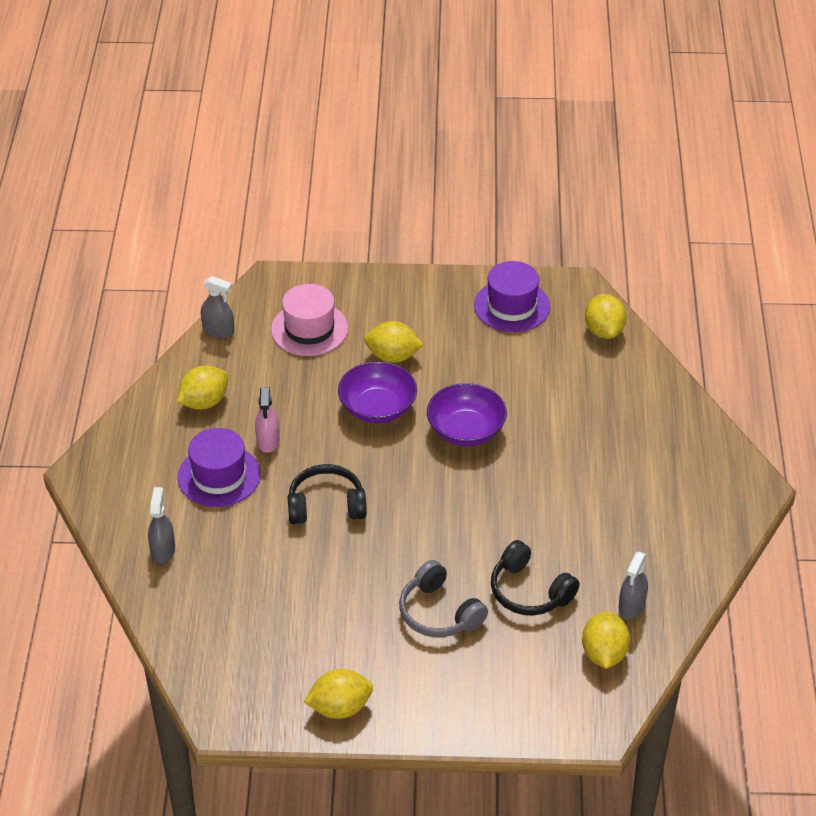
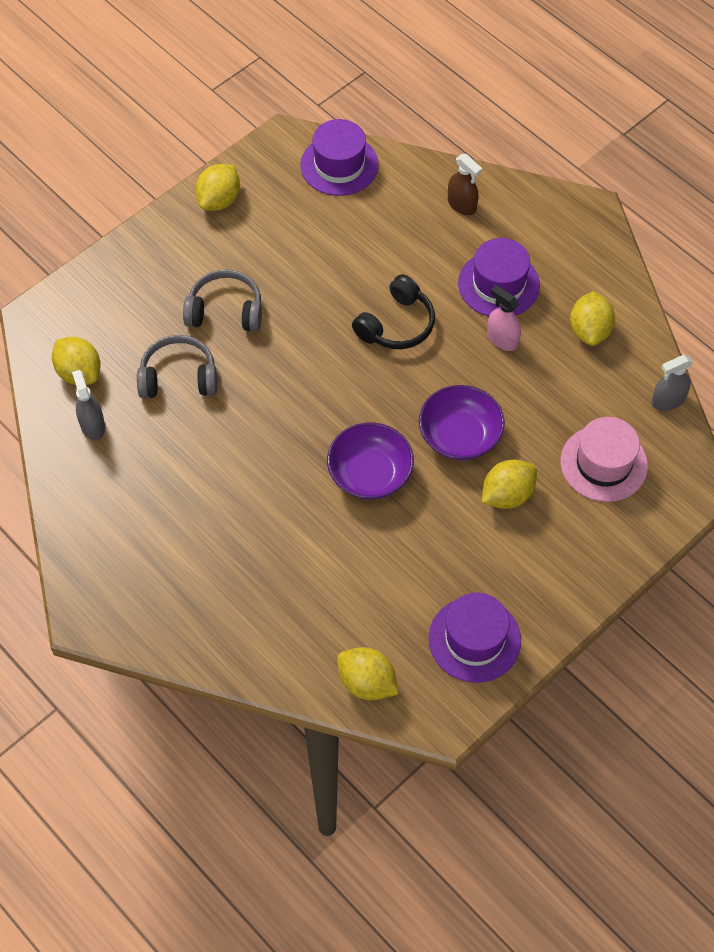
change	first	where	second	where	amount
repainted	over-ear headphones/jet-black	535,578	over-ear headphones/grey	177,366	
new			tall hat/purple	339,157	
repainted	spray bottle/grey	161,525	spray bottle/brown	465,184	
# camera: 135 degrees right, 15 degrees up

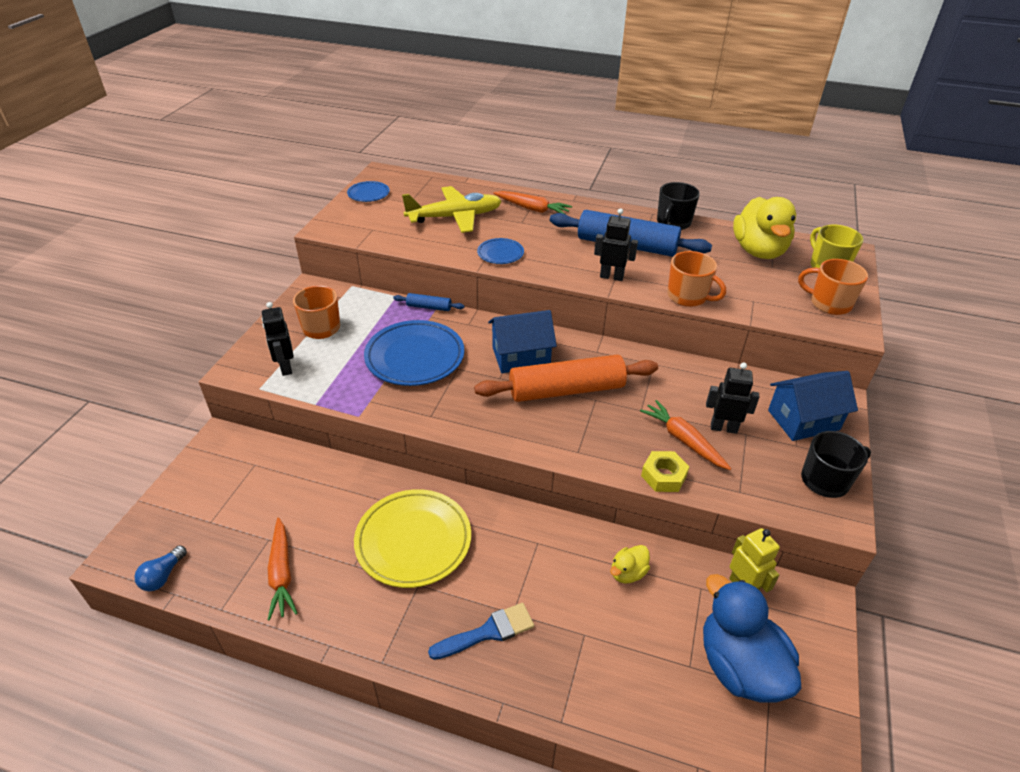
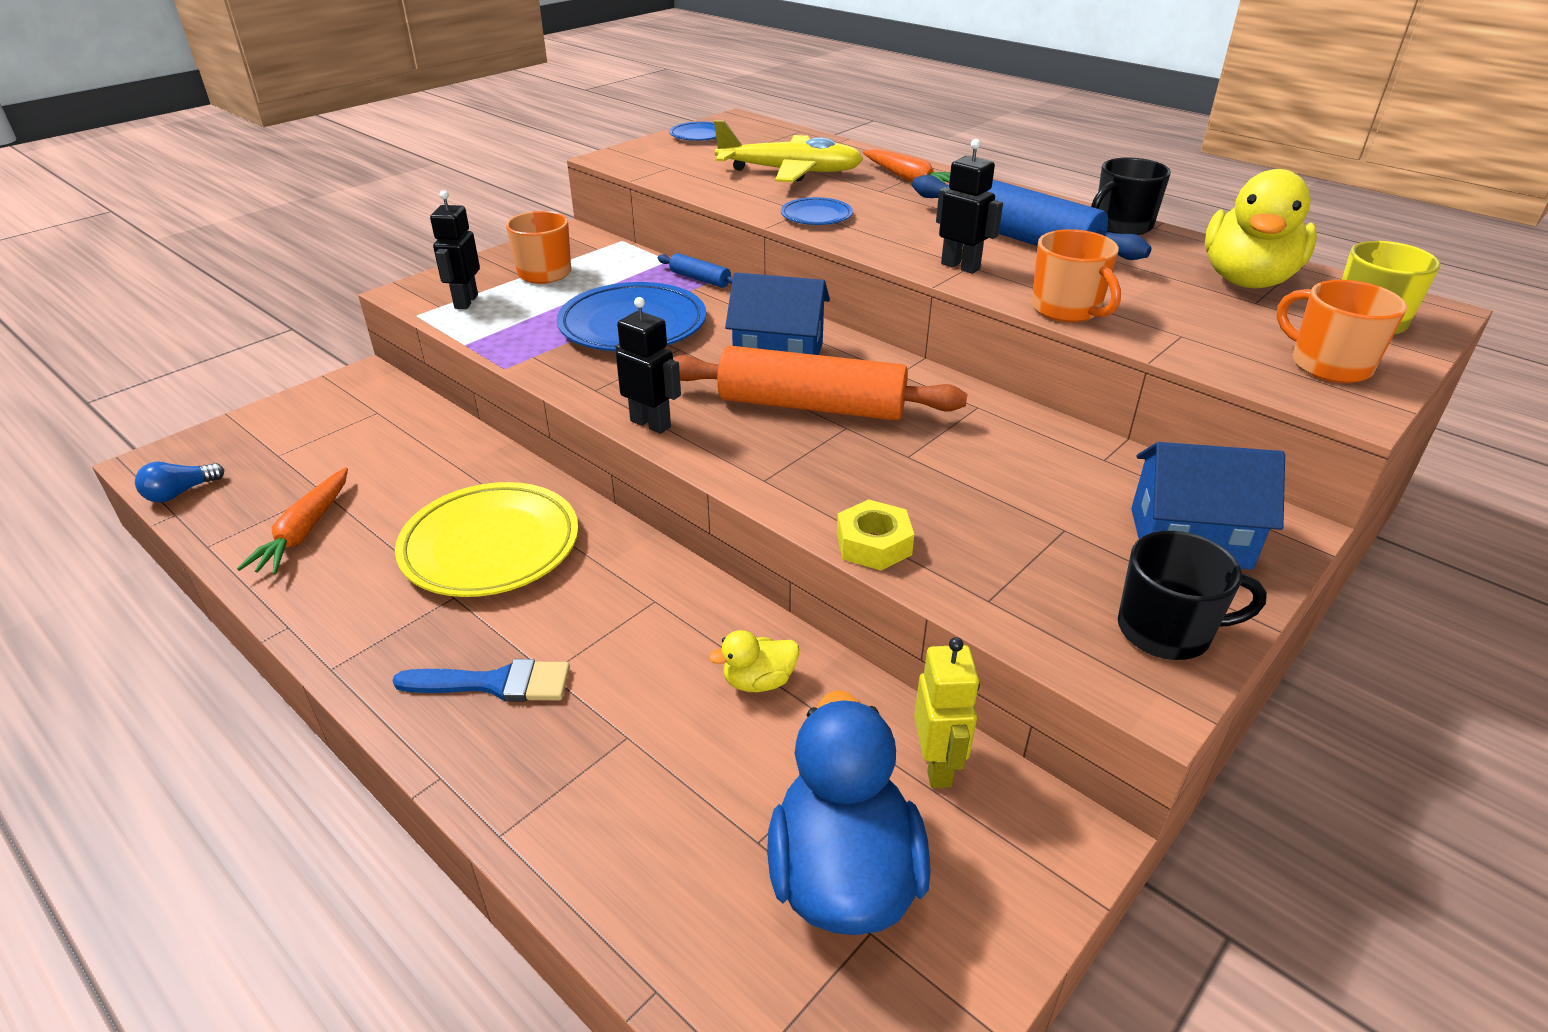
change	first	where	second	where	amount
shifted	robot/jet-black	732,398		648,365	
gone	root vegetable/bright orange	685,435			
# camera: 25 degrees right, 5 degrees down

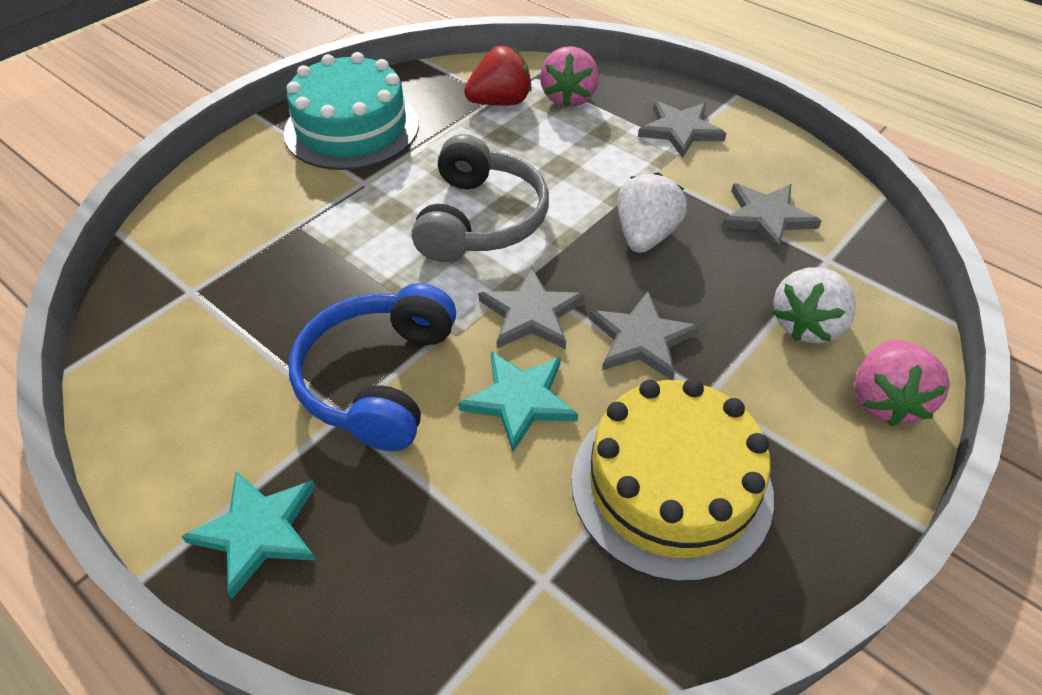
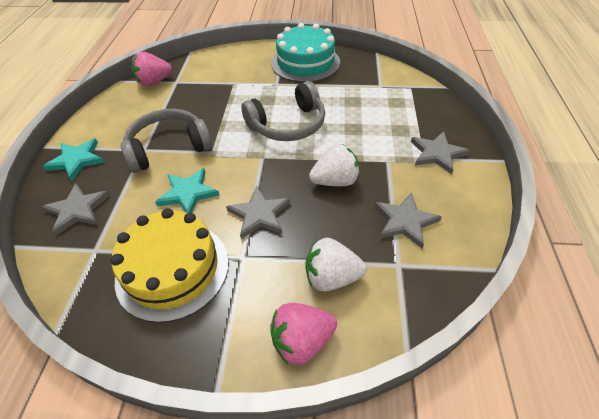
change	first	where	second	where	amount
shifted	star/grey	531,308		76,210	
repainted	over-ear headphones/cobalt	372,367	over-ear headphones/grey	166,141	
shifted	berry/rosy	569,77		152,69	
gone	berry/red	498,76			
# camera: 55 degrees right, 0 degrees up

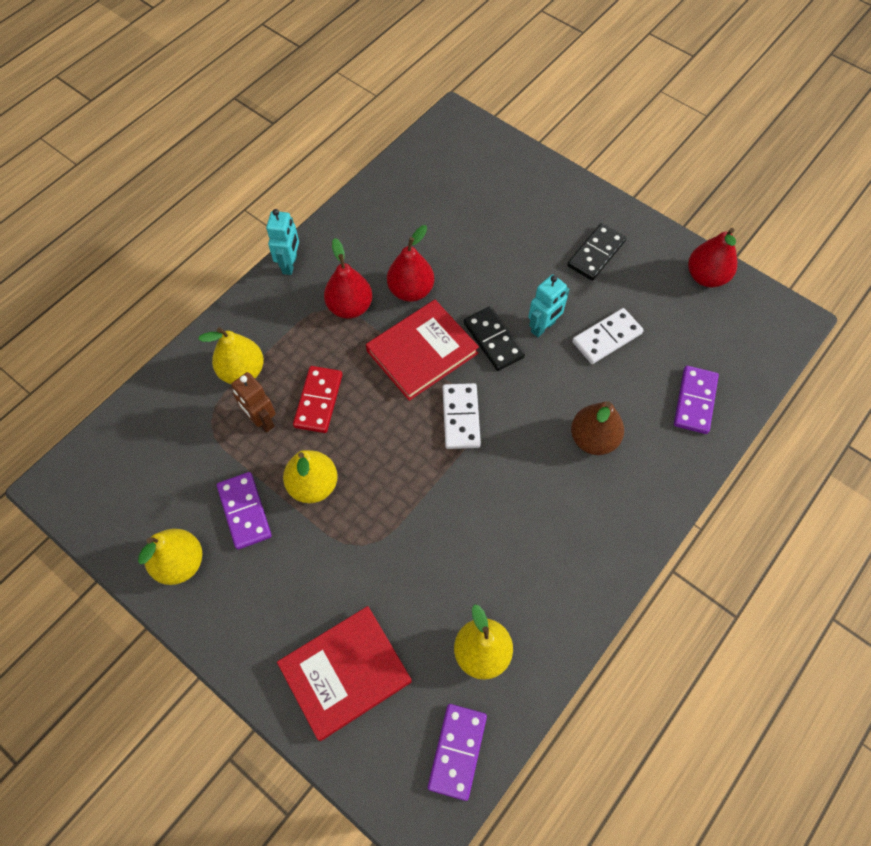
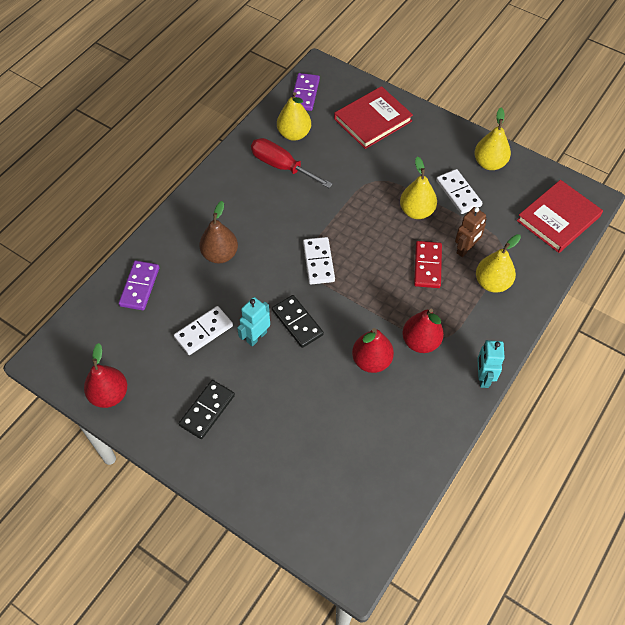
change	first	where	second	where	amount
new			screwdriver/red	292,163	
repainted	domino tile/purple	244,511	domino tile/white	459,191	
rotated	robot/brown	253,402		471,232	90 degrees clockwise
shifted	book/red	422,350		560,216	
# camera: 175 degrees right, 5 degrees down

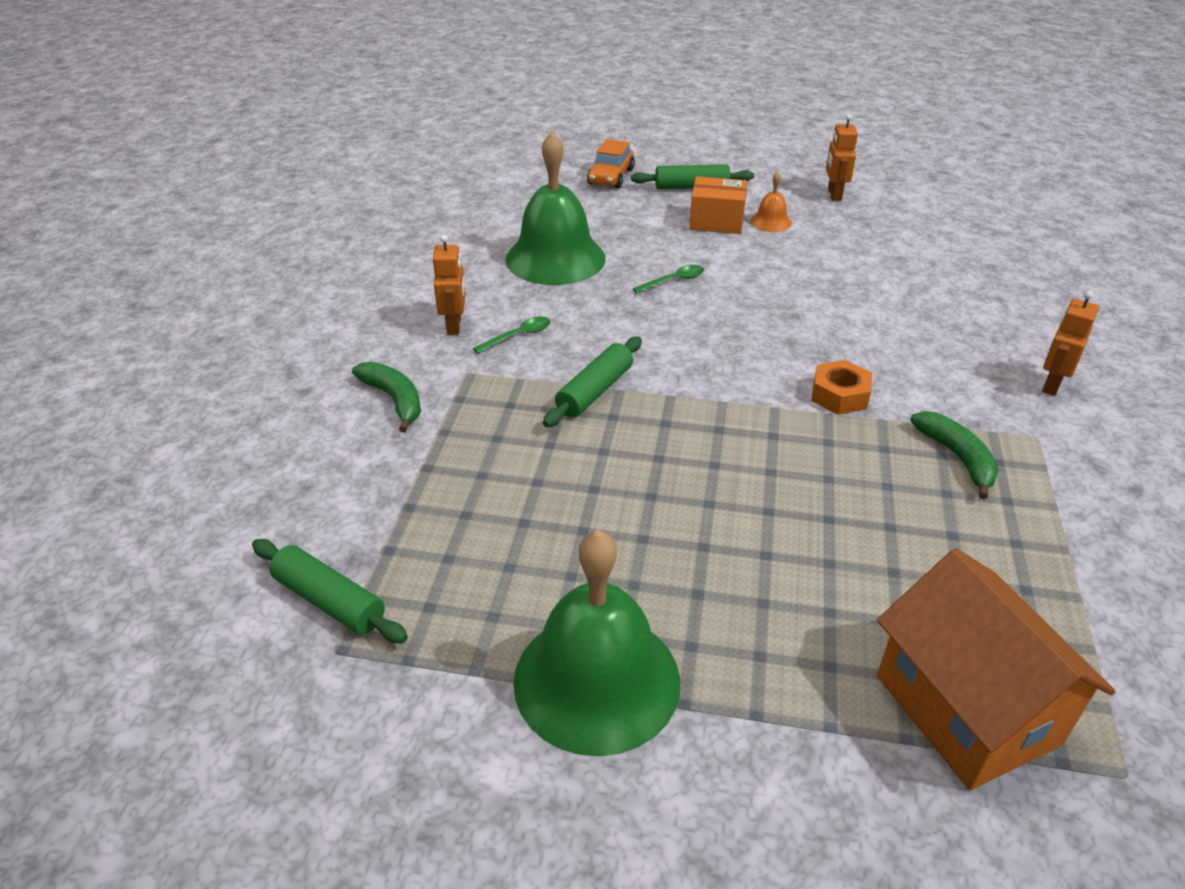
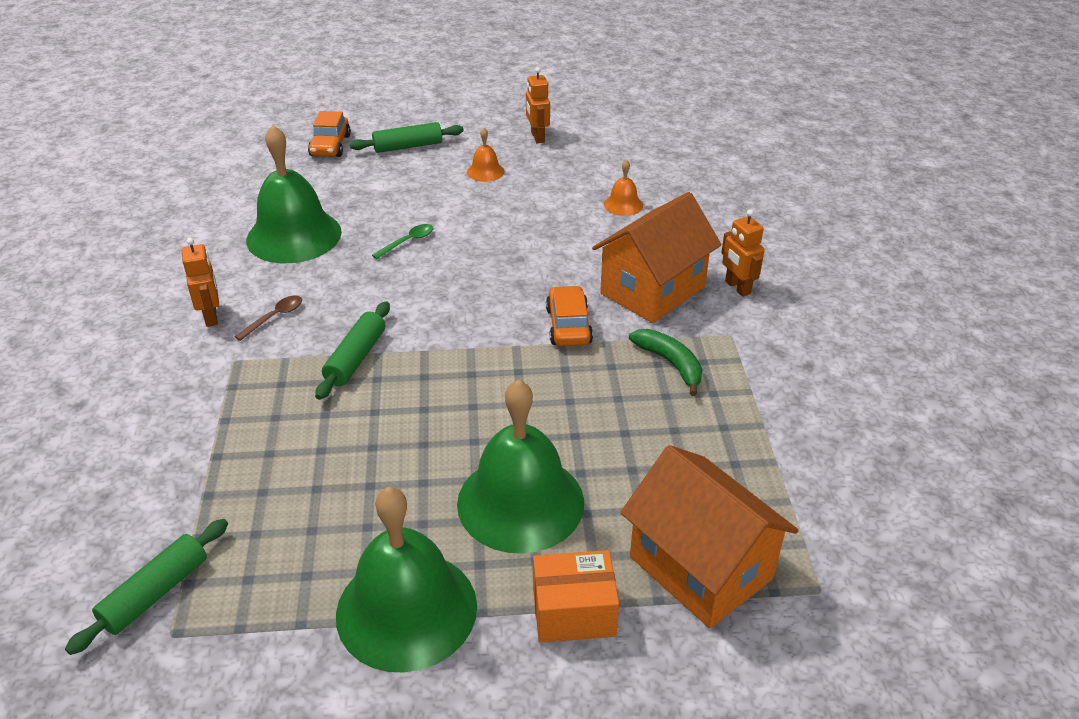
change	first	where	second	where	amount
rotated	dough roller/emerald	330,591		146,587	75 degrees counterclockwise
repainted	teaspoon/emerald	511,335	teaspoon/brown	268,318	
new			bell/emerald	520,466	
shifted	box/bright orange	718,205		576,596	
swapped	hexagon nut/bright orange	841,387	car/bright orange	569,315	
new			toy house/bright orange	656,257	
new			bell/bright orange	623,188	
rotated	robot/bright orange	1070,343		743,253	45 degrees counterclockwise
gone	toy banana/emerald	386,397			
# camera: 15 degrees left, 0 degrees up

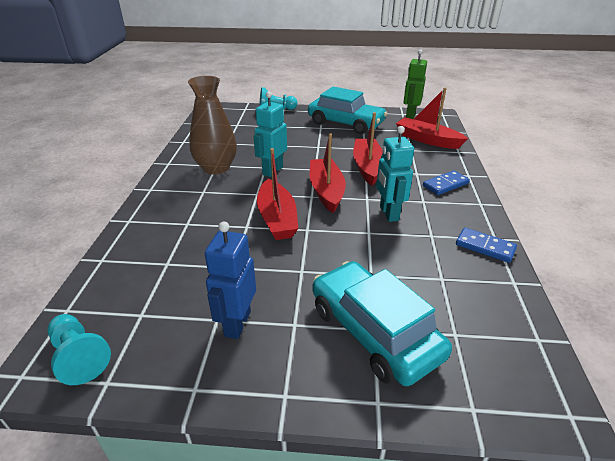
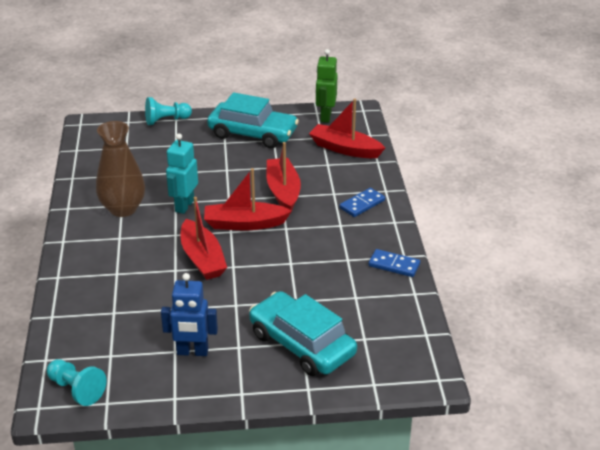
change	first	where	second	where	amount
rotated	robot/cobalt	230,280		189,314	90 degrees counterclockwise
rotated	boat/red	328,173		248,199	75 degrees counterclockwise
gone	robot/aqua	395,174			
# camera: 10 degrees left, 0 degrees up

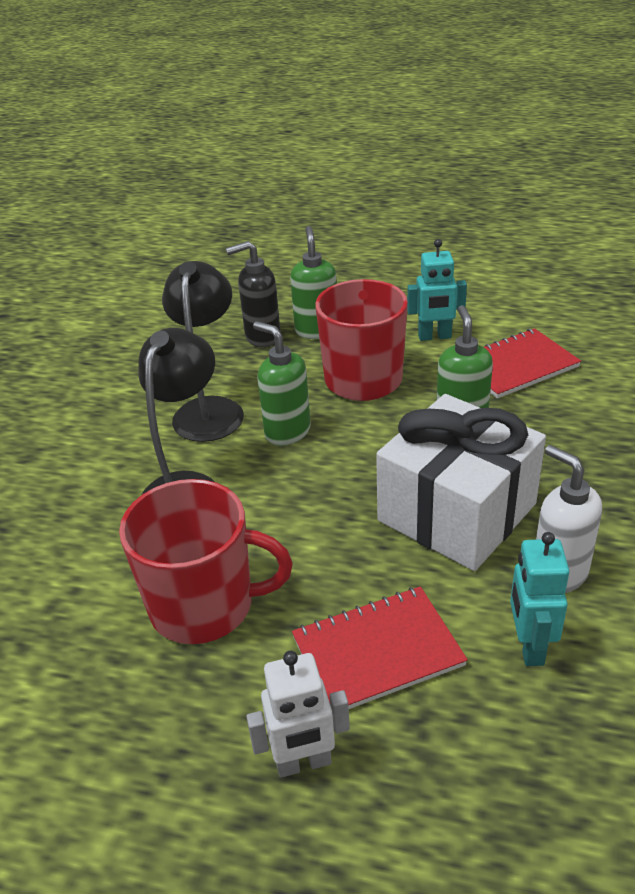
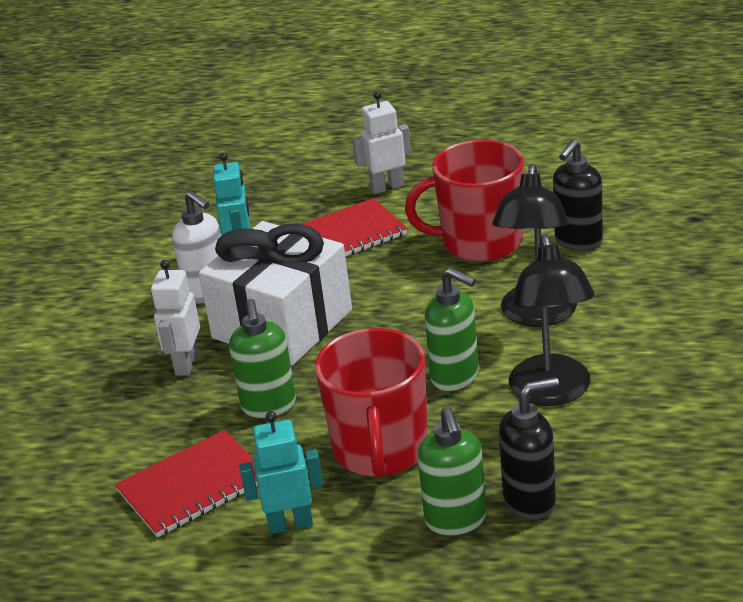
change	first	where	second	where	amount
new			robot/white	175,318	
new			soap pump/jet-black	578,195	
# camera: 175 degrees right, 5 degrees down

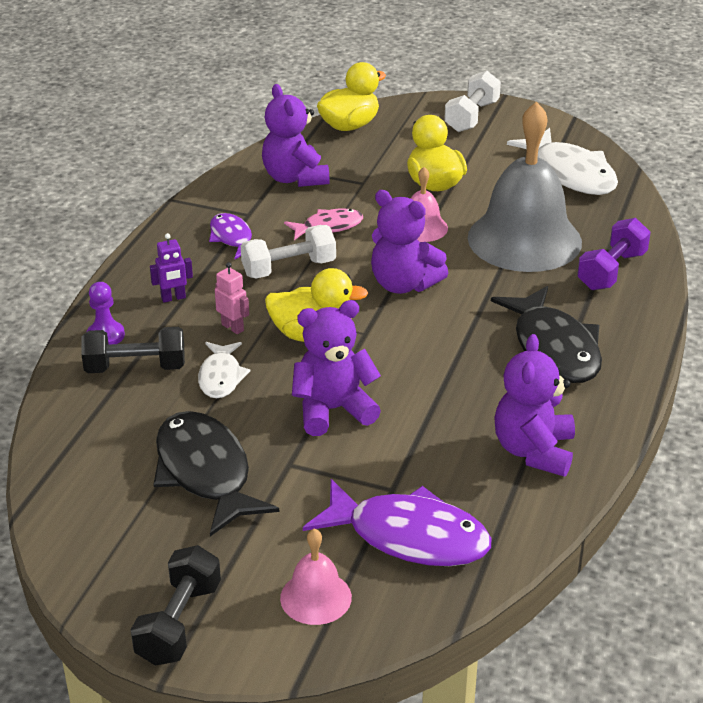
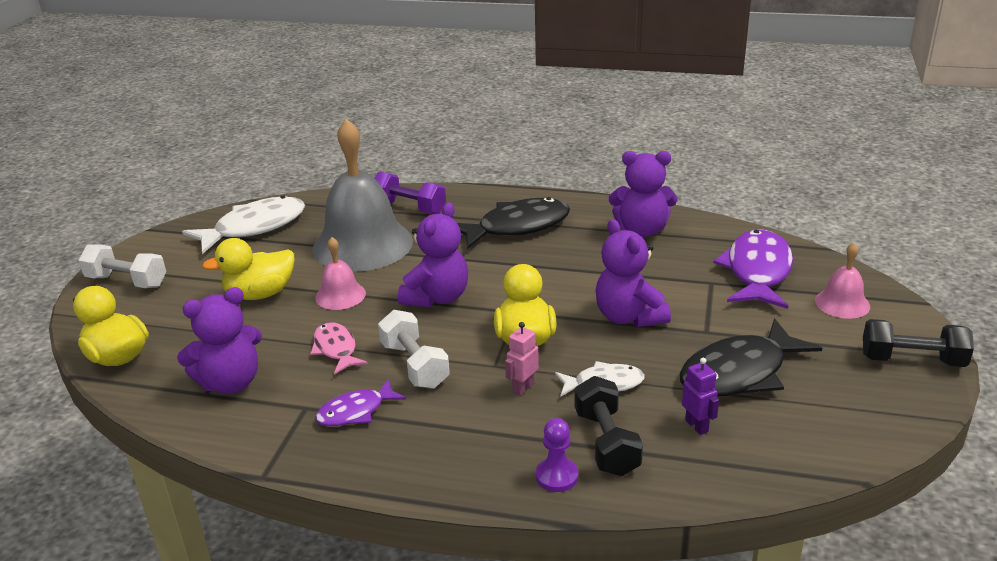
change	first	where	second	where	amount
shifted	robot/purple	171,268		700,396	
# camera: 95 degrees left, 5 degrees down

